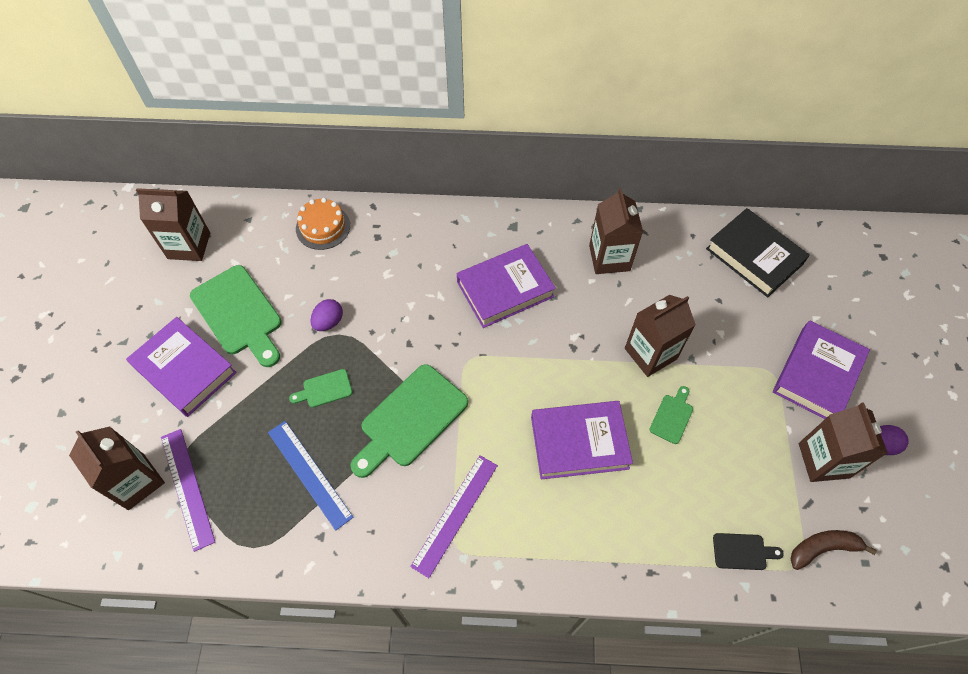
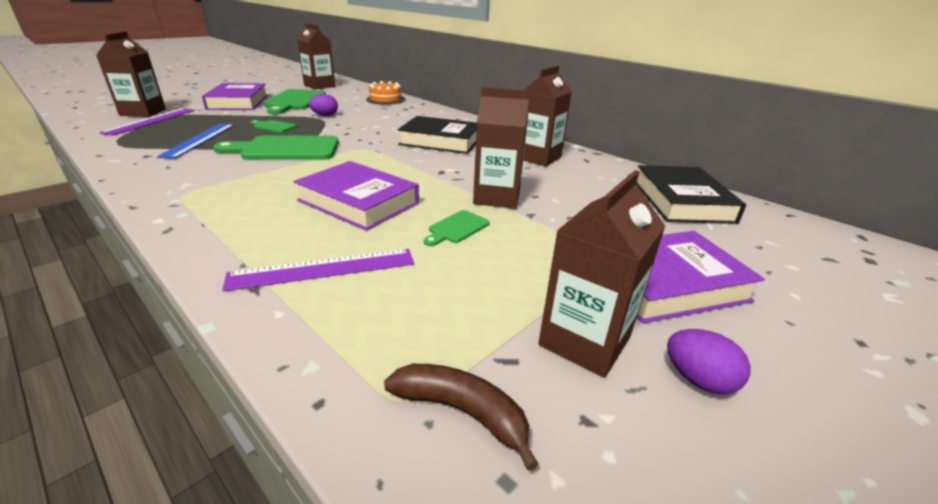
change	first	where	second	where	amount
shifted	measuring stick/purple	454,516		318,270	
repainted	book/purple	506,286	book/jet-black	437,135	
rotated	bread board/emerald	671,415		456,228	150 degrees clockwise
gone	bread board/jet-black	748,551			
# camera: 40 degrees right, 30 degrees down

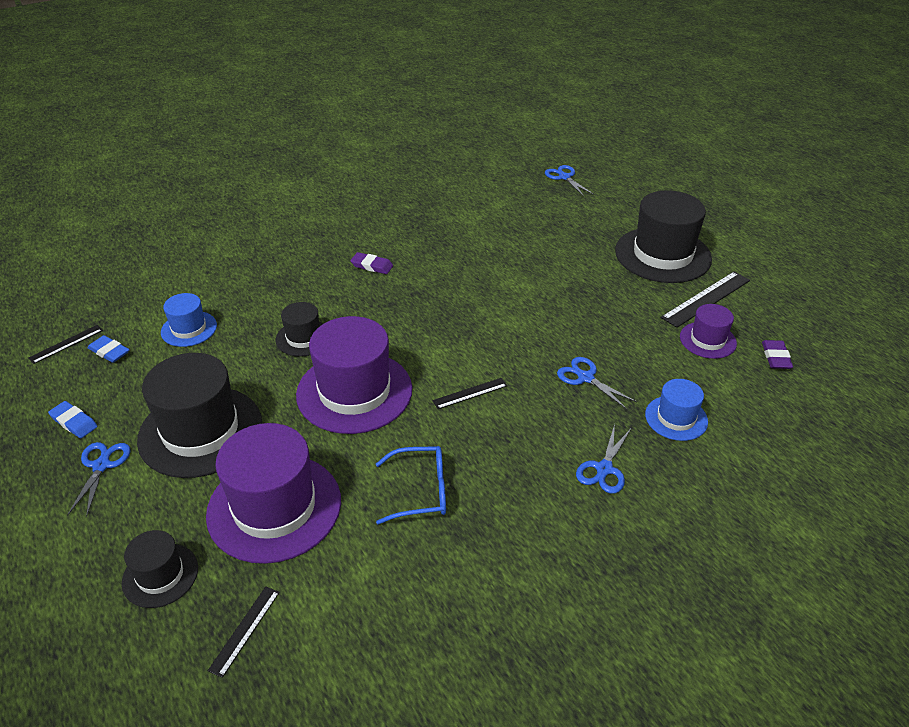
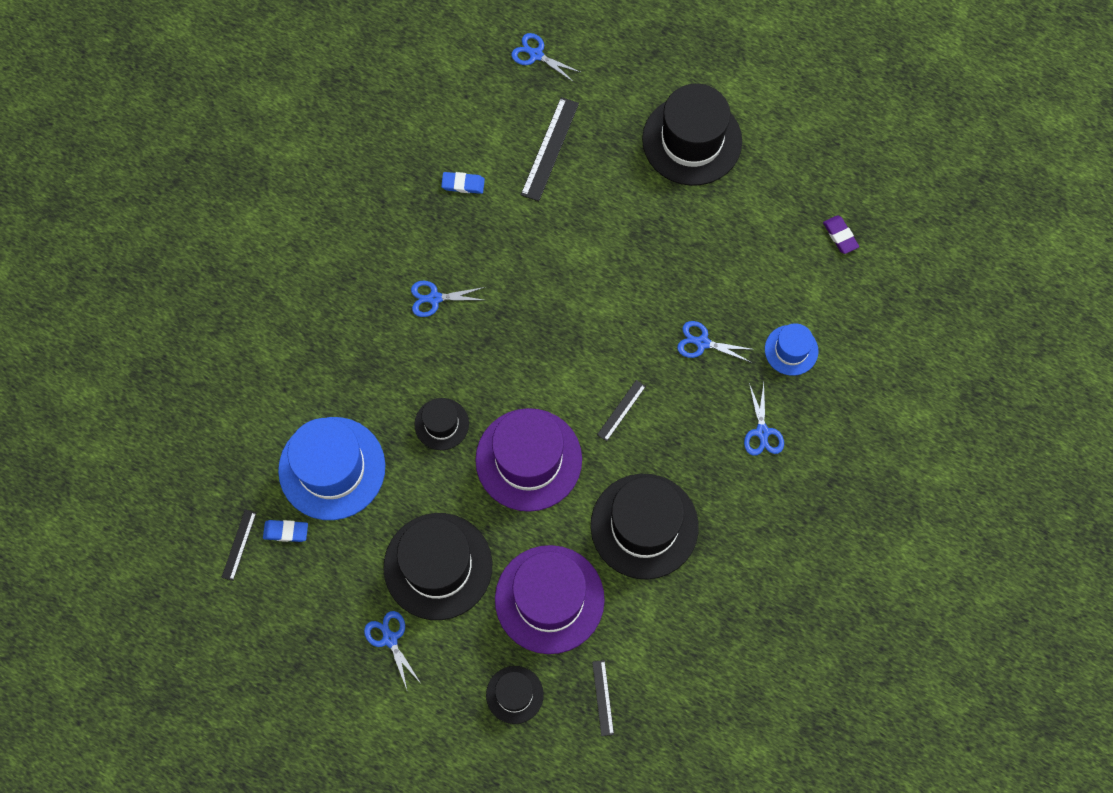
change	first	where	second	where	amount
scaled	tall hat/cobalt	189,320		331,468	x1.94
swapped	eraser/purple	371,263	shears/cobalt	448,299	
shifted	eraser/cobalt	73,419		463,183	
shifted	measuring stick/jet-black	705,299		550,149	
swapped	glasses/cobalt	411,485	tall hat/jet-black	645,526	
gone	tall hat/purple	708,331			
# camera: 30 degrees left, 30 degrees up

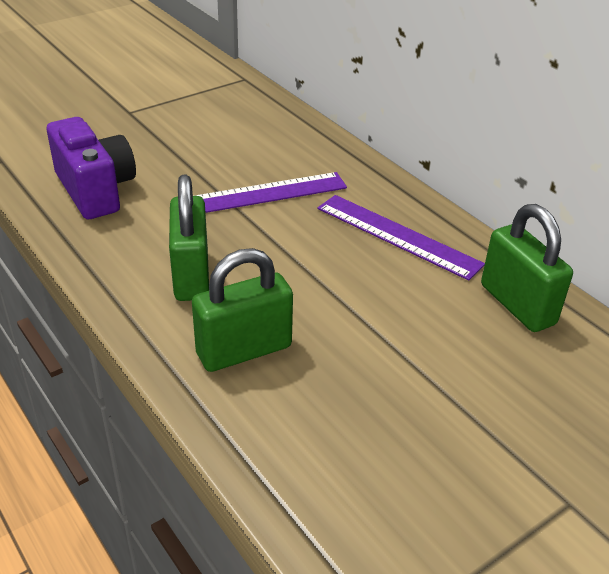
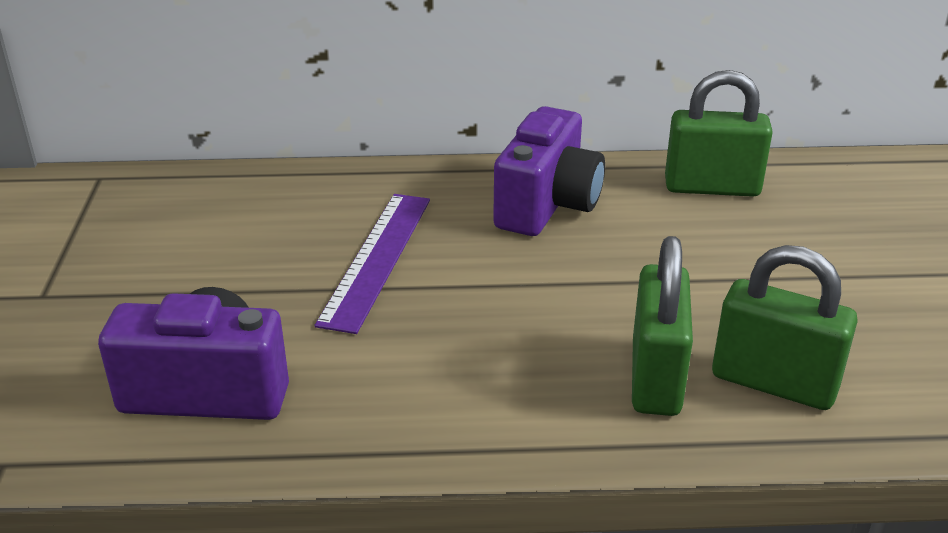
change	first	where	second	where	amount
swapped	measuring stick/purple	401,238	camera/purple	549,171	
shifted	lock/emerald	189,238		785,327	
# camera: 55 degrees left, 5 degrees down

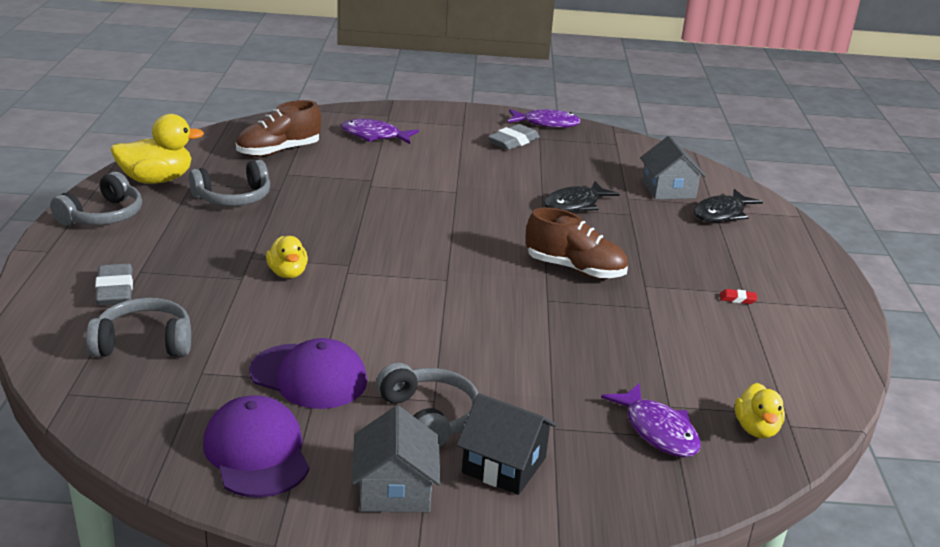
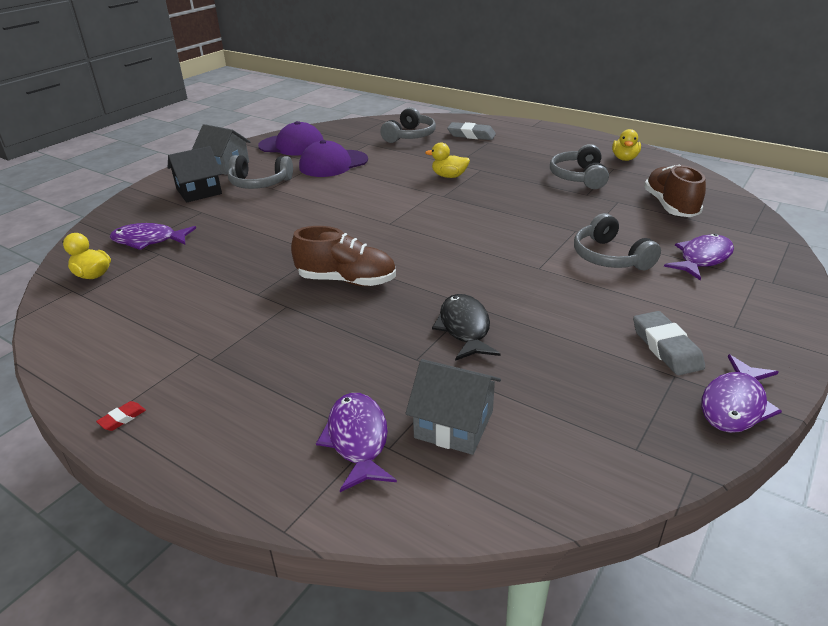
change	first	where	second	where	amount
shifted	eraser/red	738,296		121,416	
rotated	shoe/brown	577,243		343,256	135 degrees counterclockwise
repainted	fish/jet-black	728,205	fish/purple	356,442	
shifted	over-ear headphones/grey	96,199		617,241	
scaled	toy duck/bright yellow	157,149		626,145	x0.61
# camera: 125 degrees right, 5 degrees up

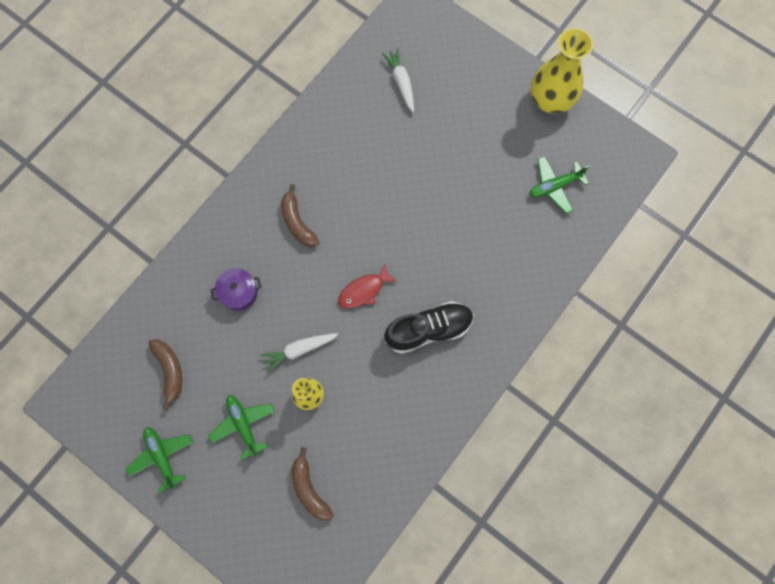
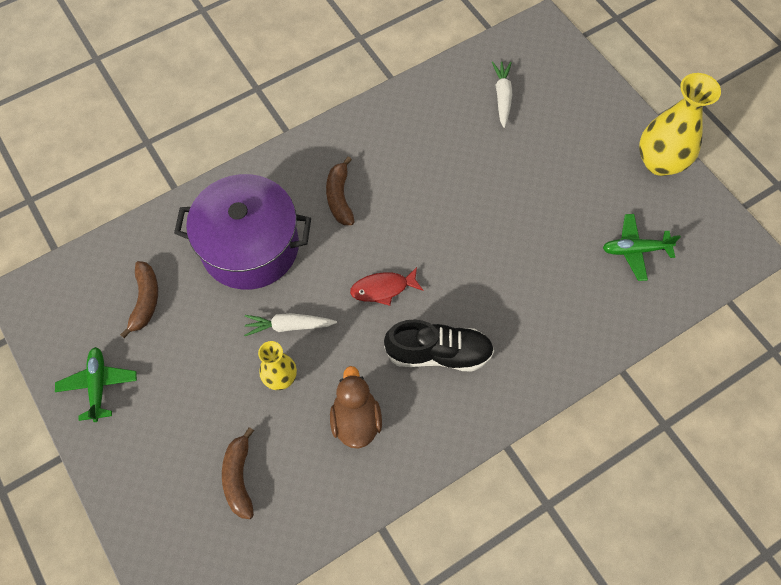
change	first	where	second	where	amount
scaled	pot/purple	236,289		242,232	x2.32
new			toy duck/brown	356,407	
gone	plane/emerald	241,427			
# camera: 20 degrees right, 10 degrees down

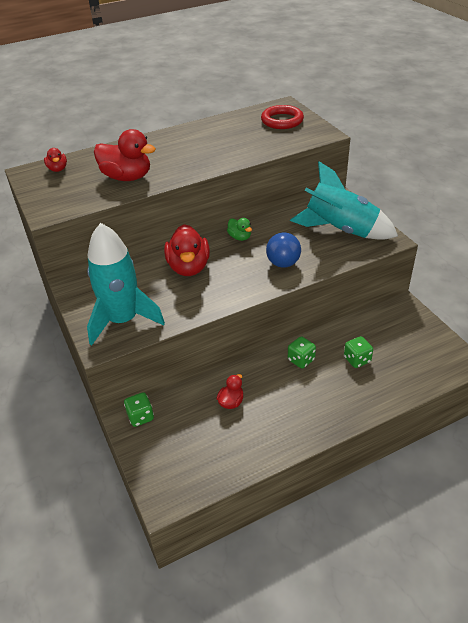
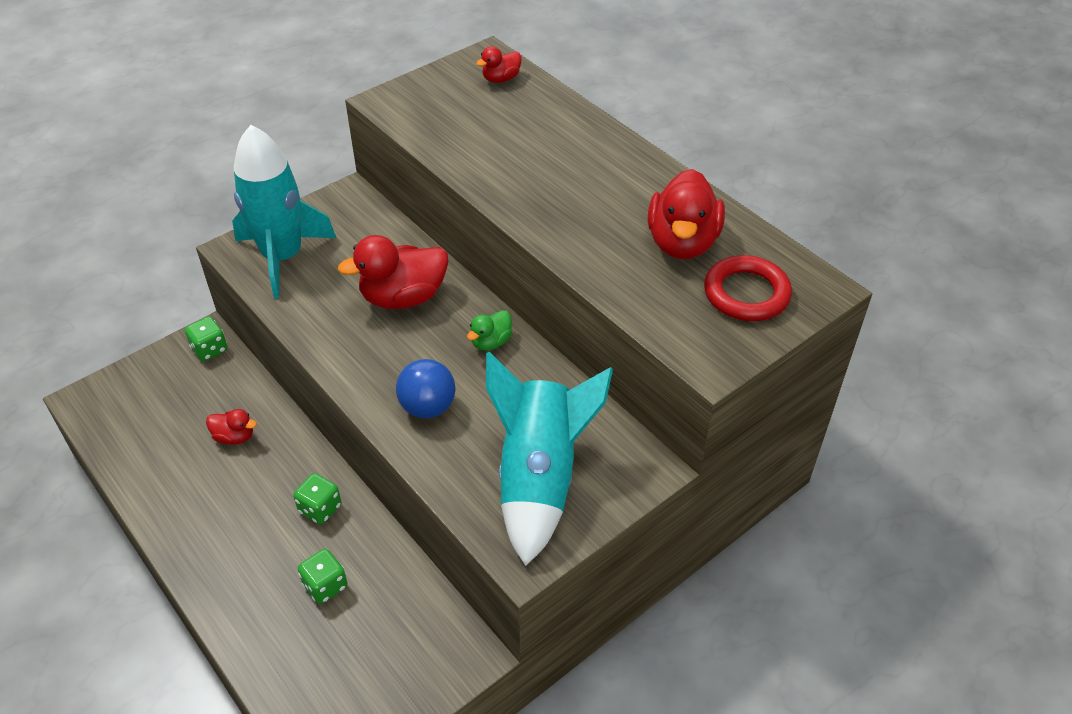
change	first	where	second	where	amount
shifted	toy duck/red	125,155		686,214	
# camera: 75 degrees right, 5 degrees up

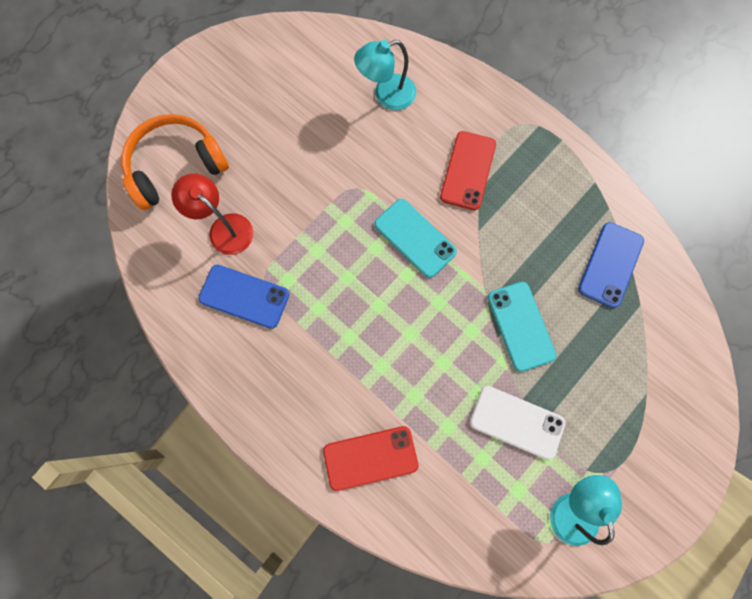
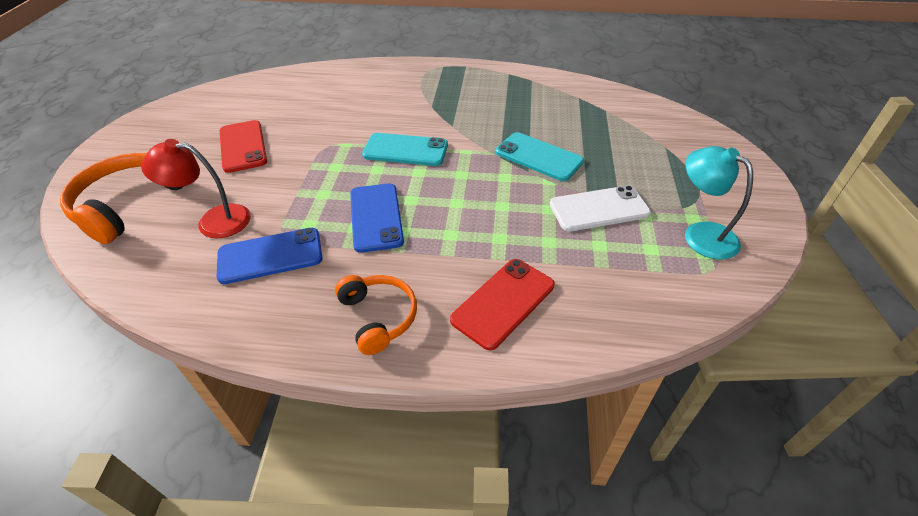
change	first	where	second	where	amount
shifted	mobile phone/red	468,170		243,146	
new			over-ear headphones/bright orange	376,315	
shifted	mobile phone/cobalt	611,265		377,218	
gone	desk lamp/aqua	385,75			
# camera: 35 degrees left, 30 degrees down

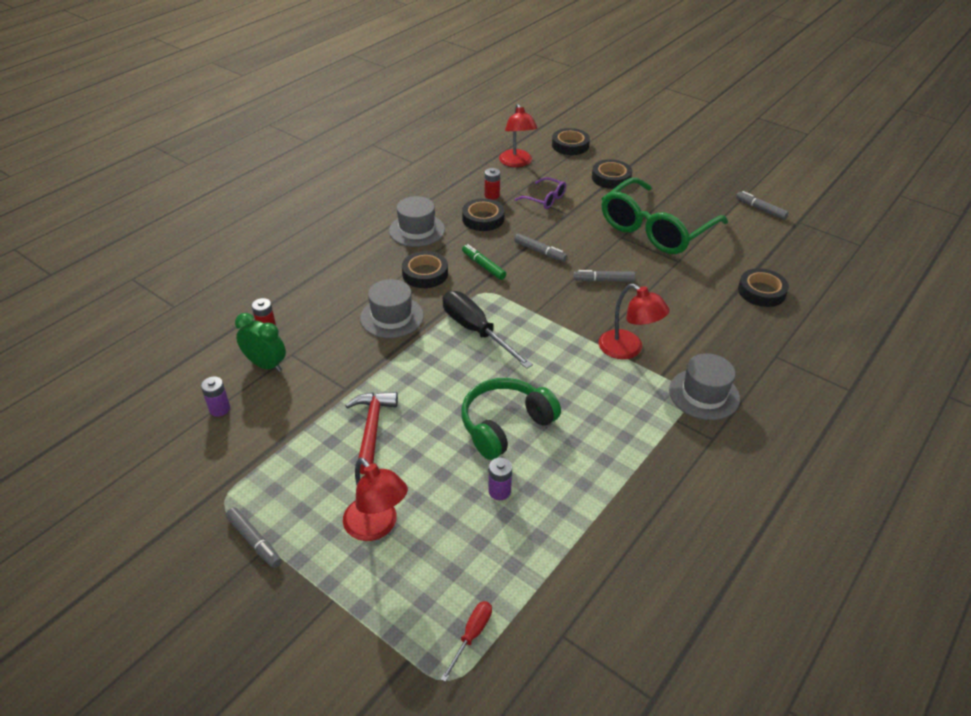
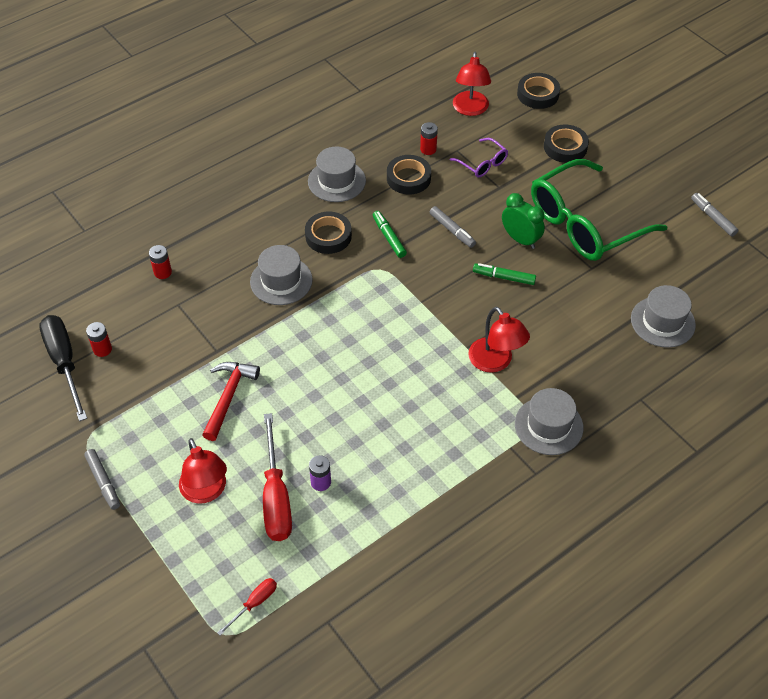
change	first	where	second	where	amount
shifted	screwdriver/jet-black	488,330		63,368	
repainted	power cell/purple	215,396	power cell/red	99,339	
new			screwdriver/red	277,477	
repainted	marker/grey	604,276	marker/emerald	504,274	
shifted	alarm clock/emerald	260,342		523,221	
swapped	tape/jet-black	763,287	tall hat/grey	663,316	
gone	over-ear headphones/emerald	511,419			
# camera: 15 degrees right, 10 degrees up

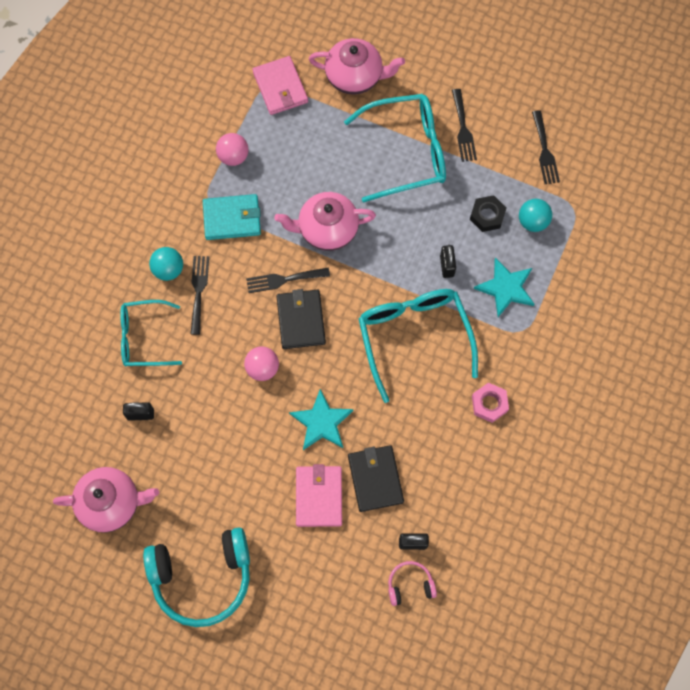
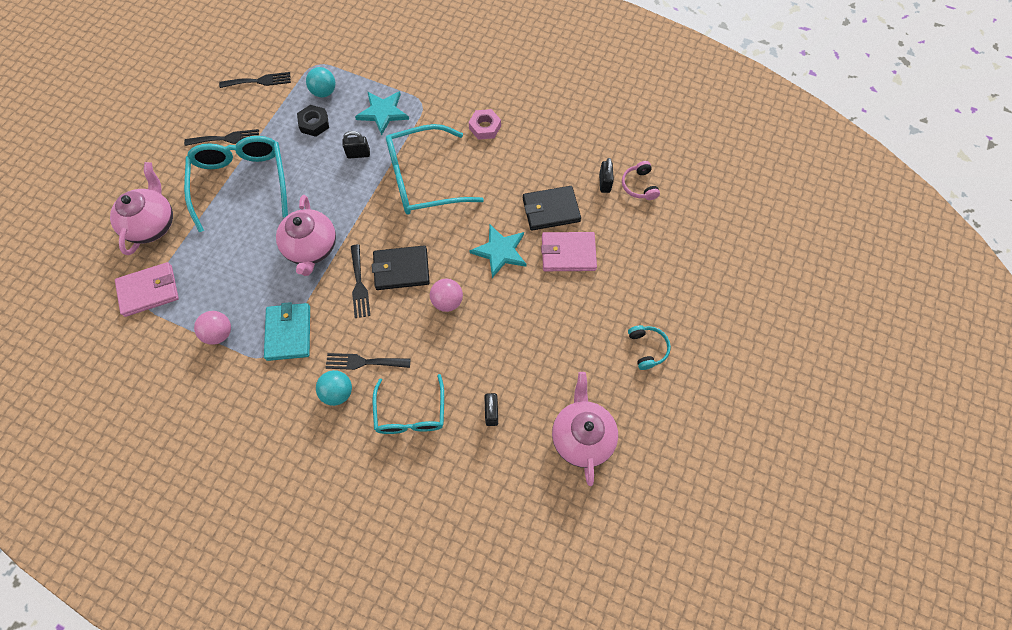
change	first	where	second	where	amount
scaled	over-ear headphones/aqua	196,577		649,347	x0.46
# camera: 90 degrees left, 5 degrees down

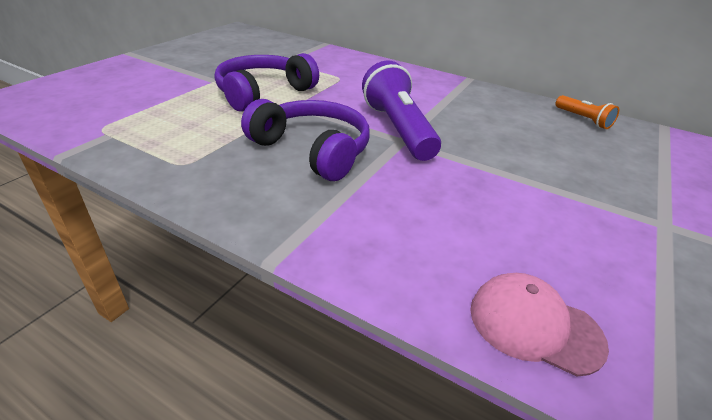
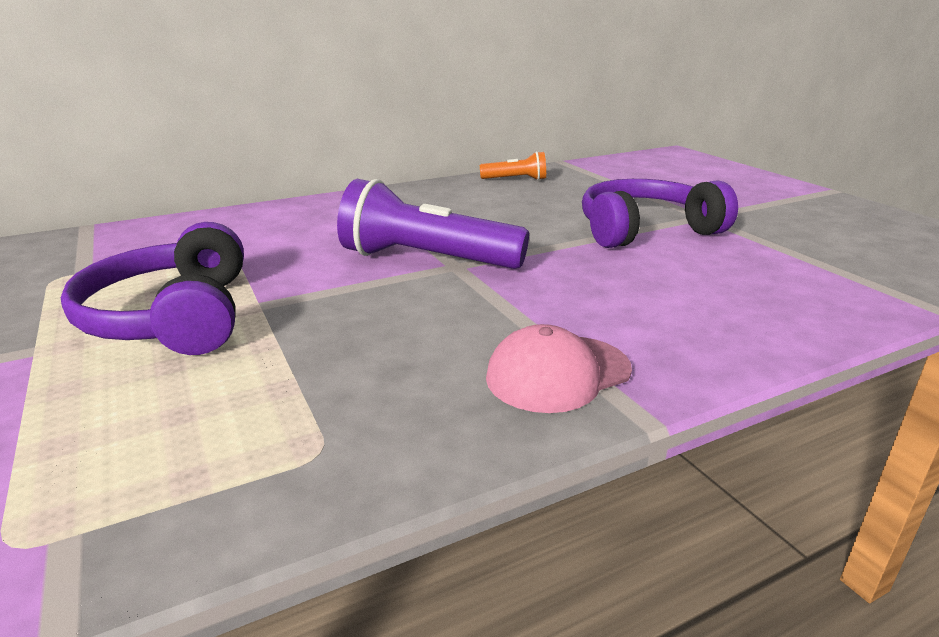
change	first	where	second	where	amount
shifted	baseball cap/rosy	539,325		559,368	
shifted	over-ear headphones/purple	305,140		660,213	
# camera: 55 degrees left, 10 degrees down

